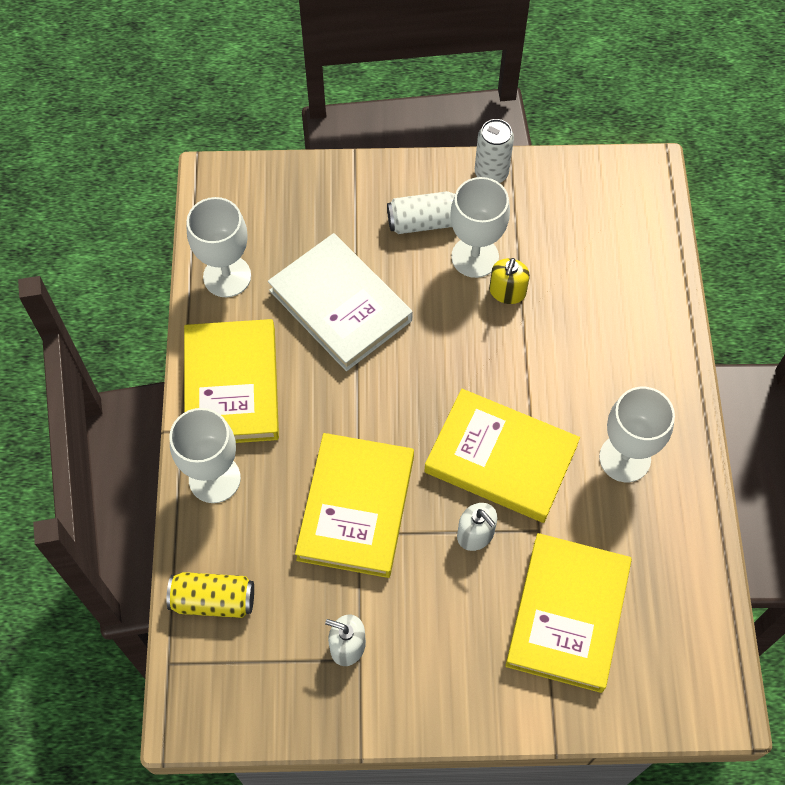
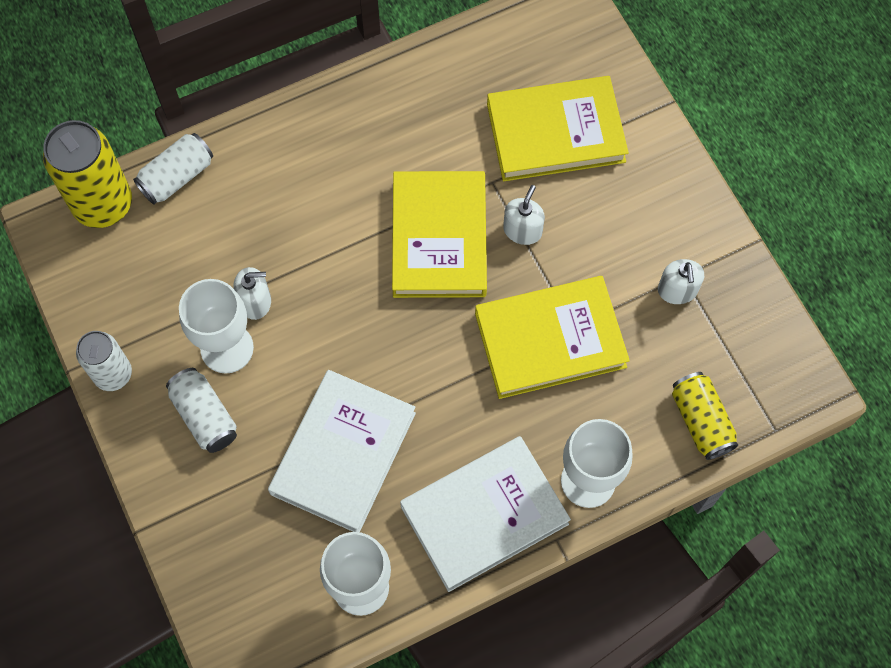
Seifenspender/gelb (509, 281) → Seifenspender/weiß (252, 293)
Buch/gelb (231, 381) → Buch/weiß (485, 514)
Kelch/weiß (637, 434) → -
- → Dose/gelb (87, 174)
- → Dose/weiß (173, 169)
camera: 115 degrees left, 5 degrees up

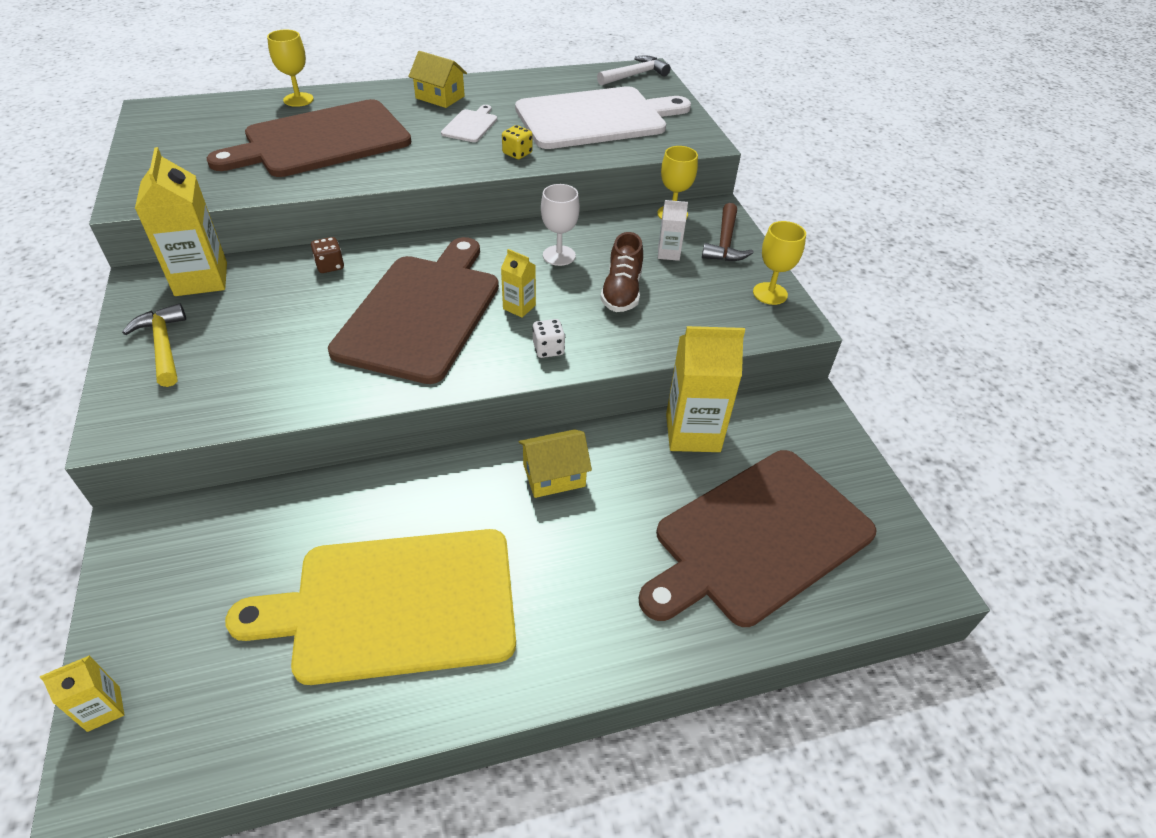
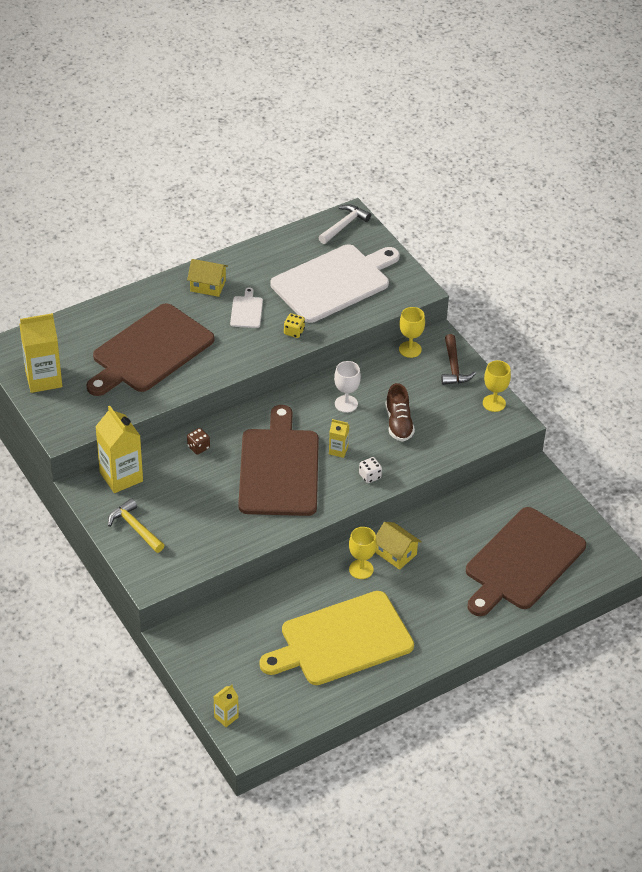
Kelch/gelb (290, 68) → Kelch/gelb (363, 553), moved
Getränkekarton/weiß (673, 230) → -
Getränkekarton/gelb (705, 389) → Getränkekarton/gelb (40, 353), moved
Haus/gelb (555, 463) → Haus/gelb (398, 546), 75 degrees clockwise
camera: 15 degrees left, 0 degrees up

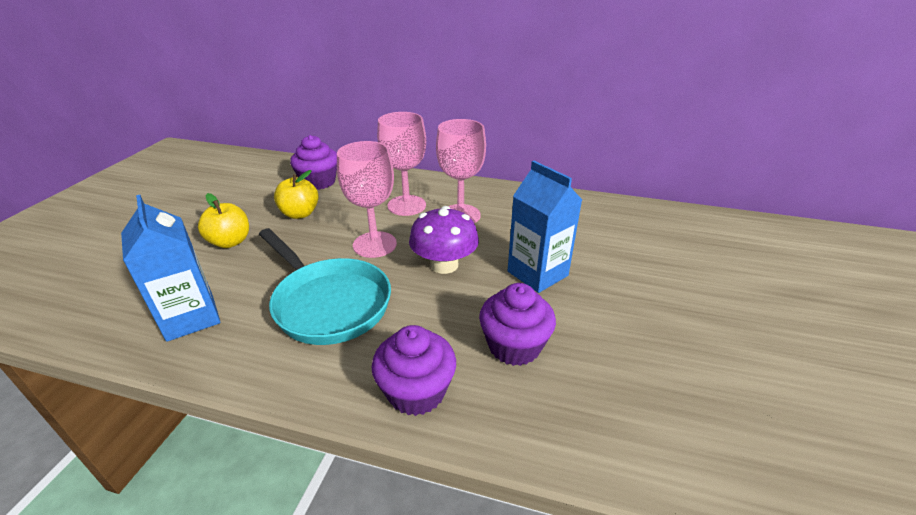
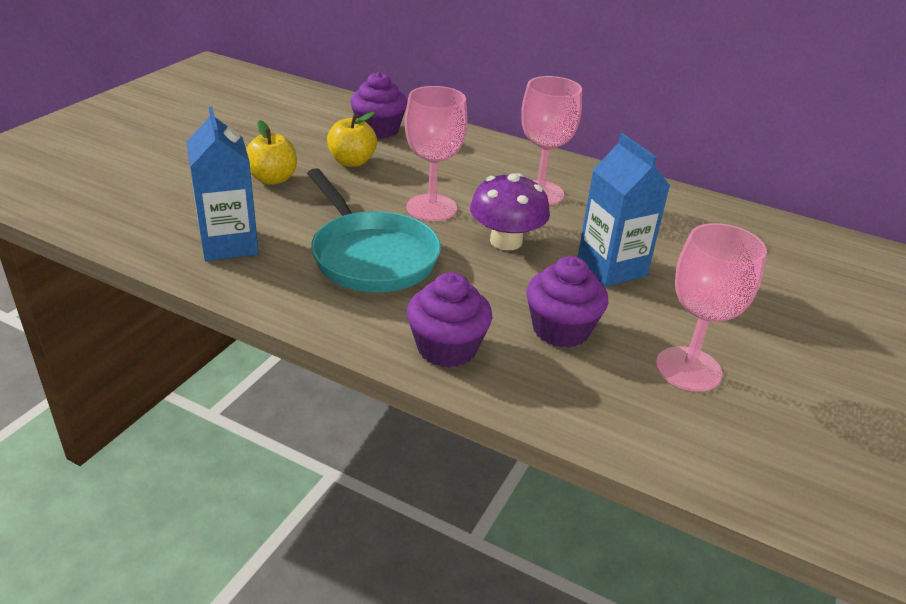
Kelch/rosa (401, 164) → Kelch/rosa (711, 307), moved
camera: 10 degrees right, 0 degrees up

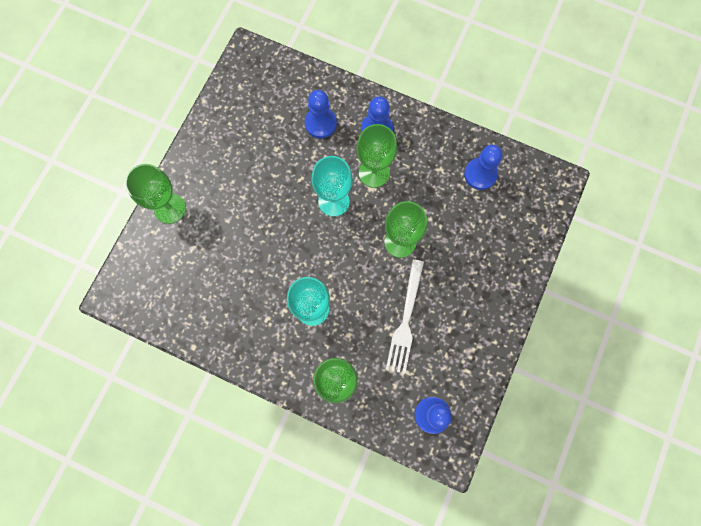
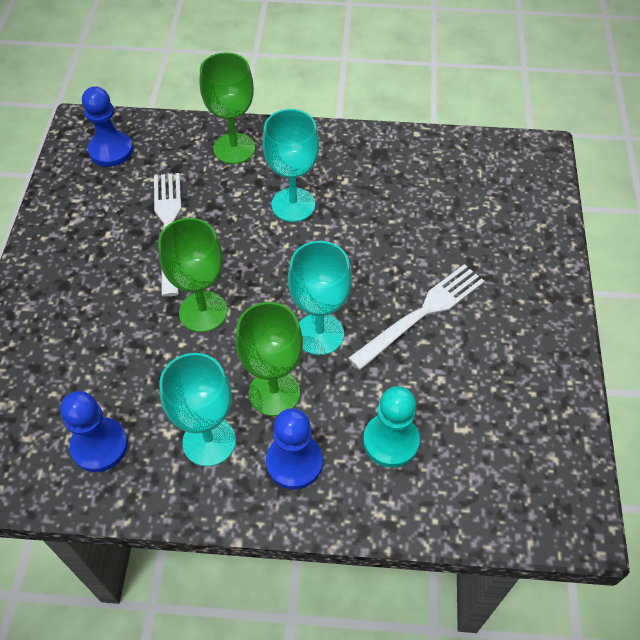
Bauer/blau (321, 114) → Bauer/türkis (391, 427)
Kelch/grün (155, 194) → -
- → Gabel/weiß (416, 317)
- → Kelch/türkis (198, 410)
camera: 160 degrees right, 20 degrees down

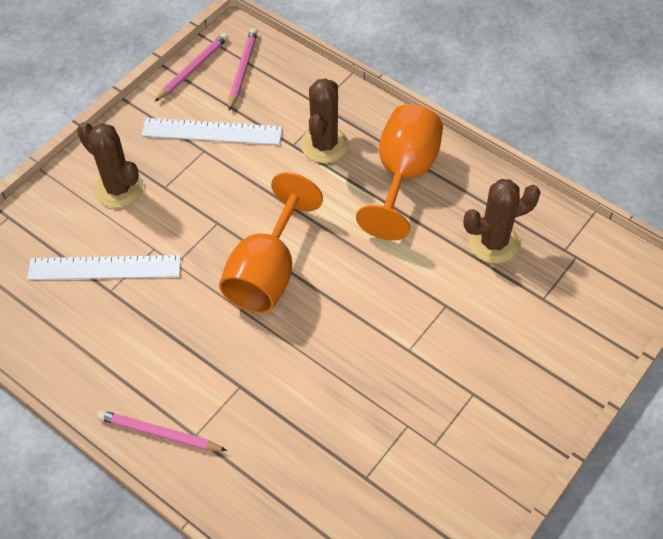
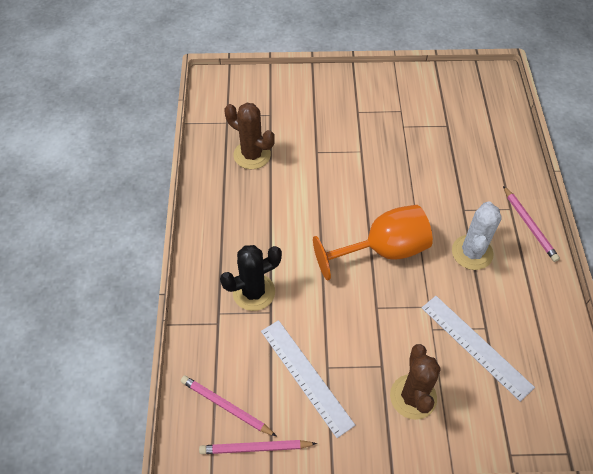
Bleistift/rosa (243, 69) → Bleistift/rosa (229, 406), 60 degrees clockwise
Kaktus/braun (324, 121) → Kaktus/schwarz (251, 278)
Kelch/orange (399, 172) → -
- → Kaktus/weiß (477, 235)
camera: 130 degrees left, 0 degrees up

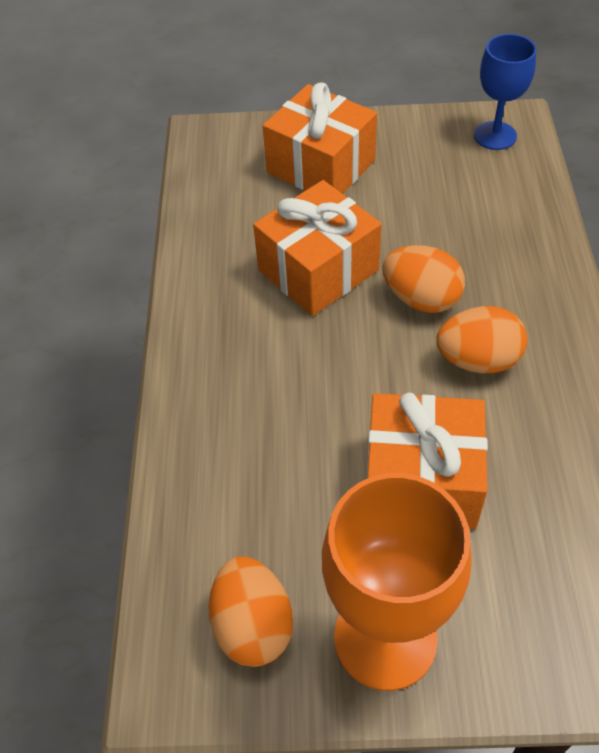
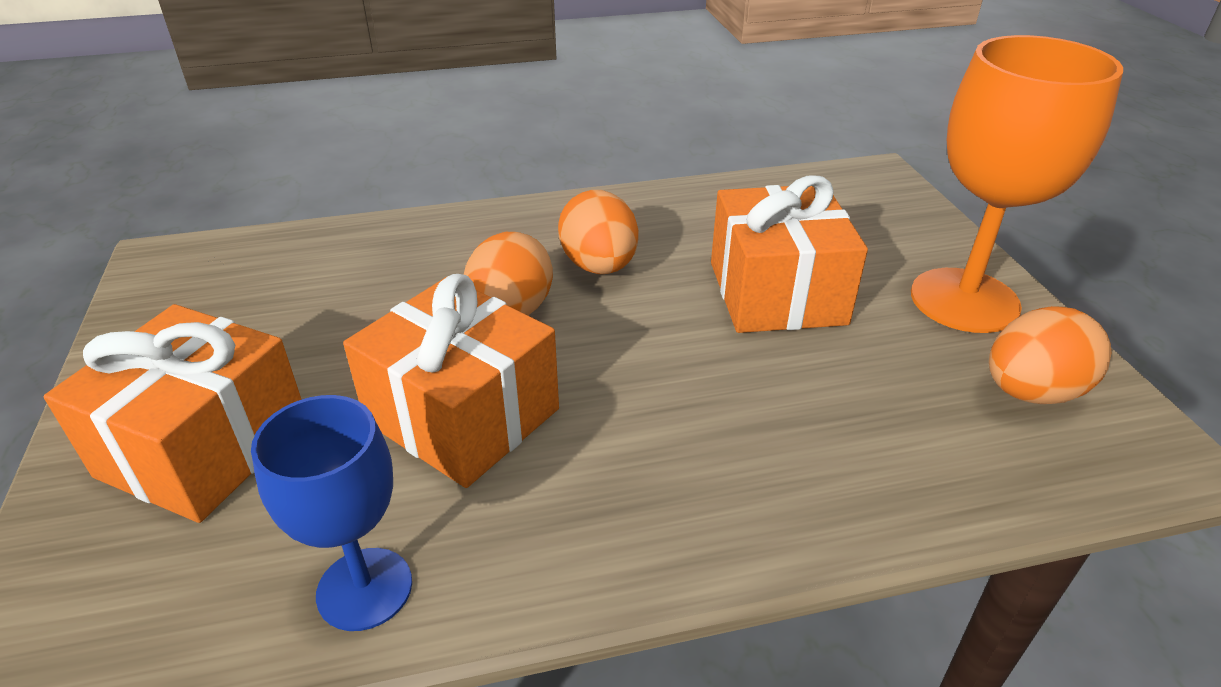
Kelch/blau (505, 92) → Kelch/blau (331, 513), moved
camera: 105 degrees left, 15 degrees down

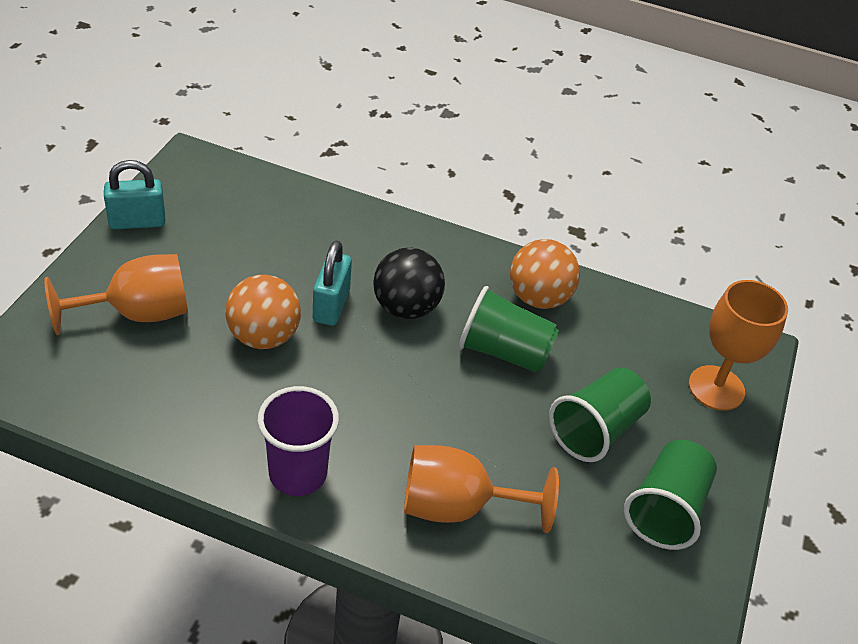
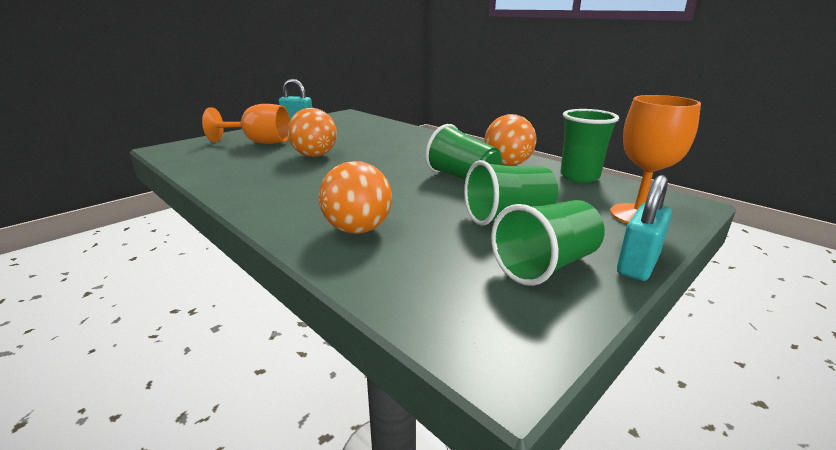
Vorhängeschloss/türkis (332, 283) → Vorhängeschloss/türkis (644, 228), moved
Ball/schwarz (409, 283) → -
Becher/lila (298, 441) → -
Kelch/orange (481, 489) → Ball/orange (355, 197)
- → Becher/grün (589, 146)
camera: 30 degrees right, 20 degrees down

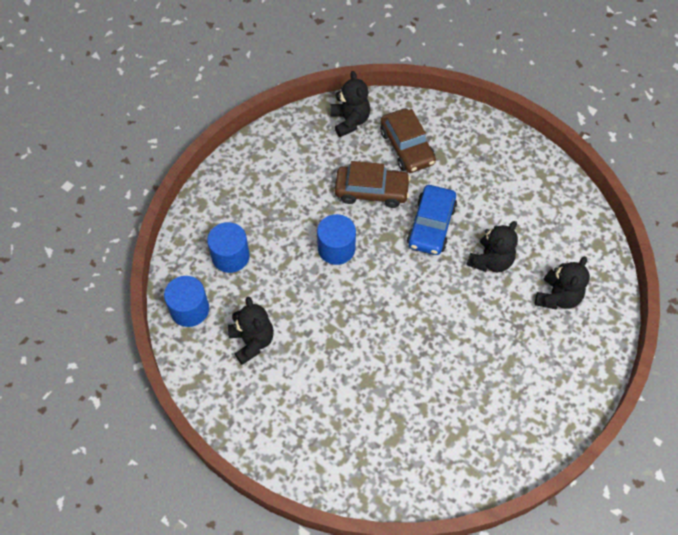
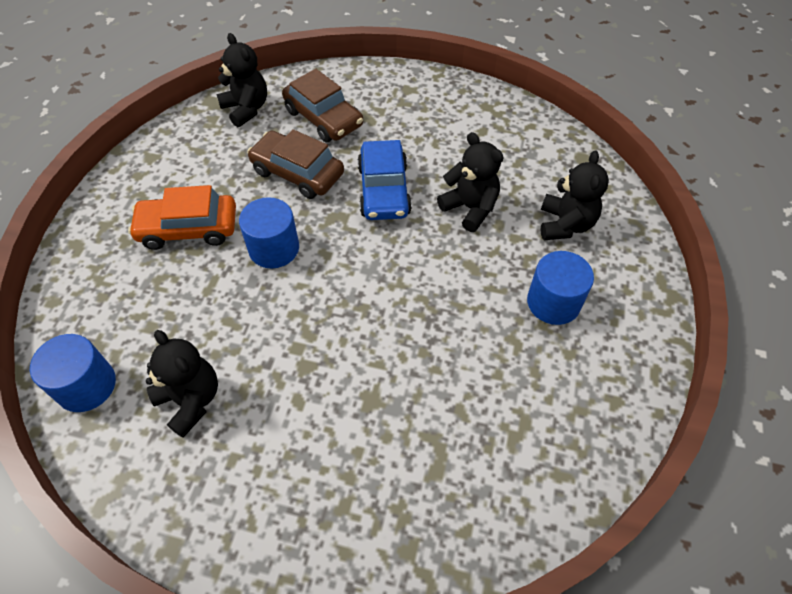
Auto/braun (373, 184) → Auto/braun (295, 164), 135 degrees counterclockwise
Teddybär/schwarz (492, 246) → Teddybär/schwarz (470, 182), 60 degrees counterclockwise
Vollzylinder/blau (228, 247) → Vollzylinder/blau (560, 288), moved
- → Auto/orange (182, 217)
camera: 20 degrees left, 5 degrees down

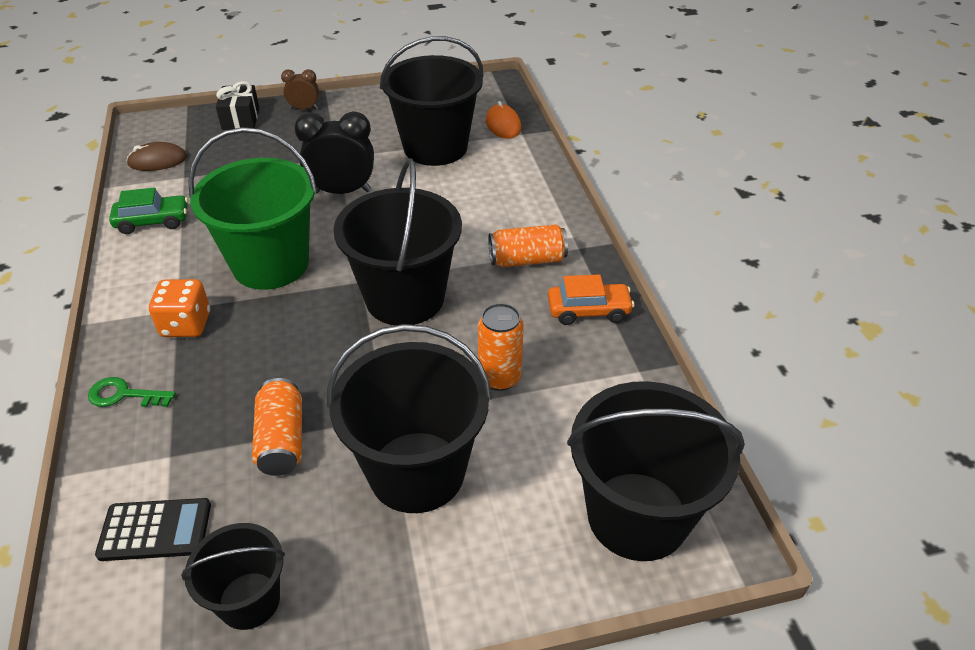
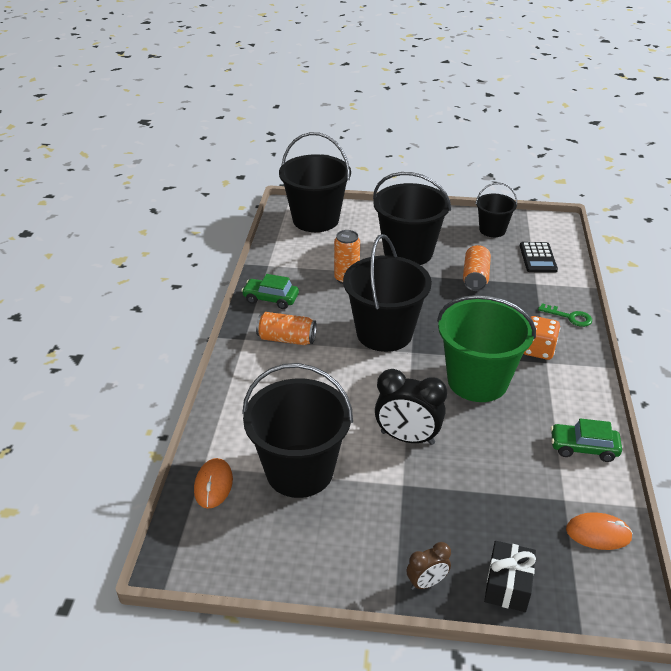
Wecker/braun (300, 89) → Wecker/braun (428, 566), 45 degrees counterclockwise
Computermaus/braun (157, 156) → Computermaus/orange (599, 531)
Auto/orange (591, 299) → Auto/grün (270, 291)
Taschenrechner/schwarz (153, 529) → Taschenrechner/schwarz (539, 257), 105 degrees counterclockwise
camera: 160 degrees left, 5 degrees down

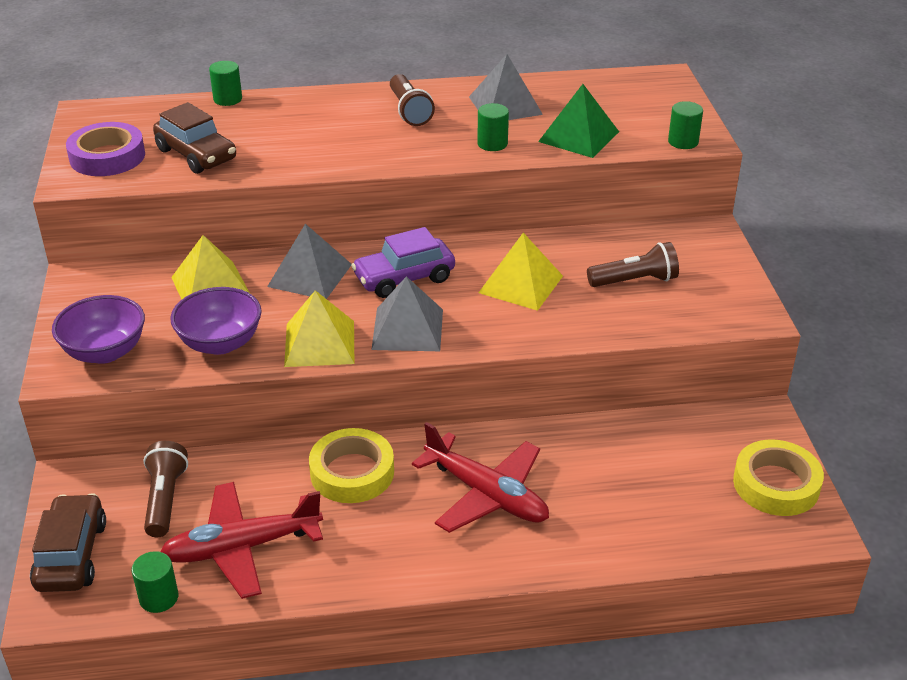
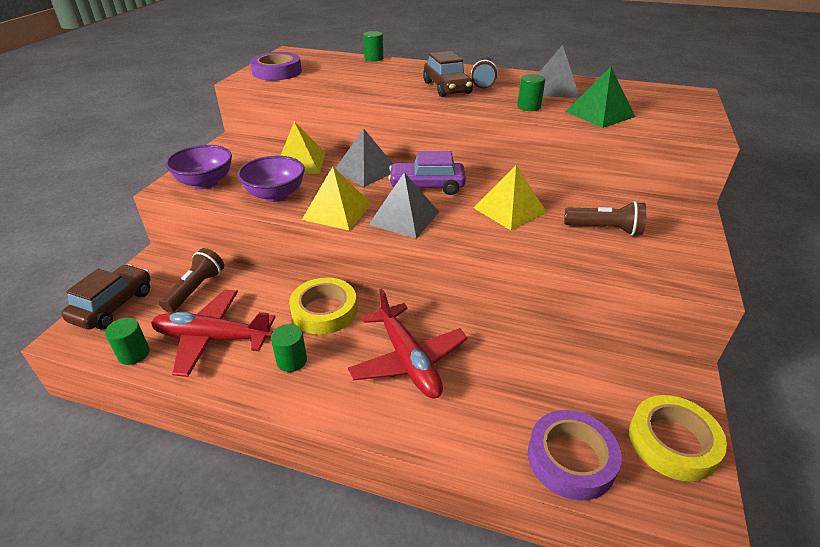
Vollzylinder/grün (685, 125) → Vollzylinder/grün (289, 348), moved
Auto/braun (194, 138) → Auto/braun (448, 74), moved
- → Klebeband/lila (575, 455)
camera: 25 degrees right, 0 degrees up

